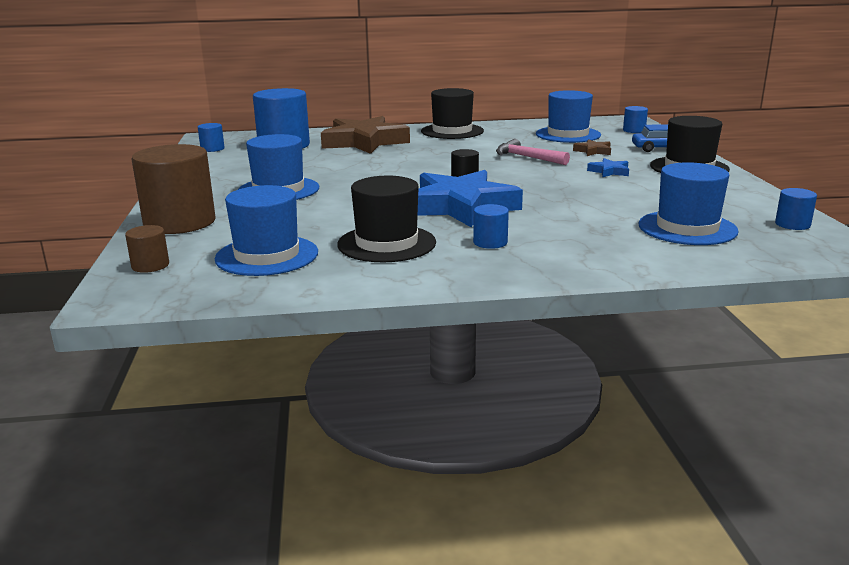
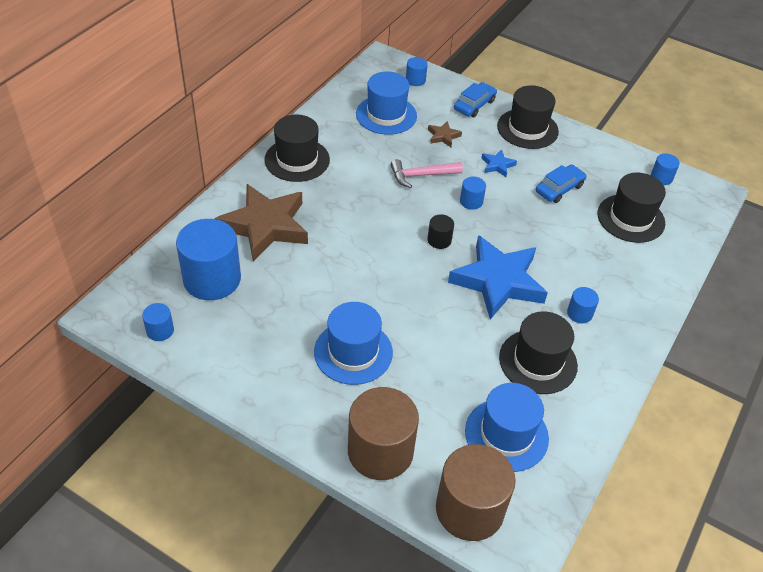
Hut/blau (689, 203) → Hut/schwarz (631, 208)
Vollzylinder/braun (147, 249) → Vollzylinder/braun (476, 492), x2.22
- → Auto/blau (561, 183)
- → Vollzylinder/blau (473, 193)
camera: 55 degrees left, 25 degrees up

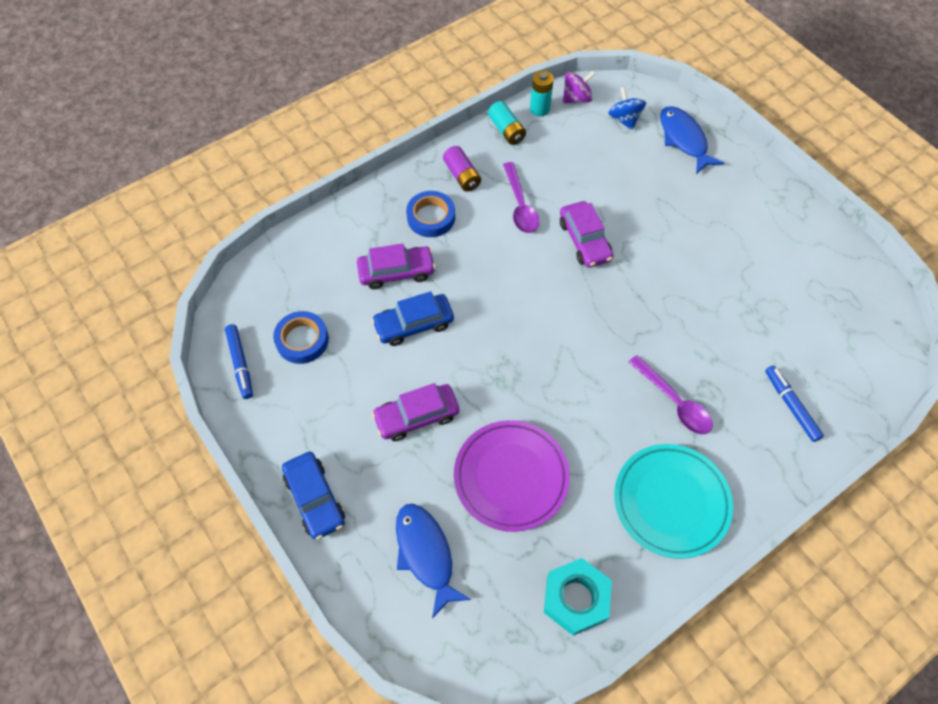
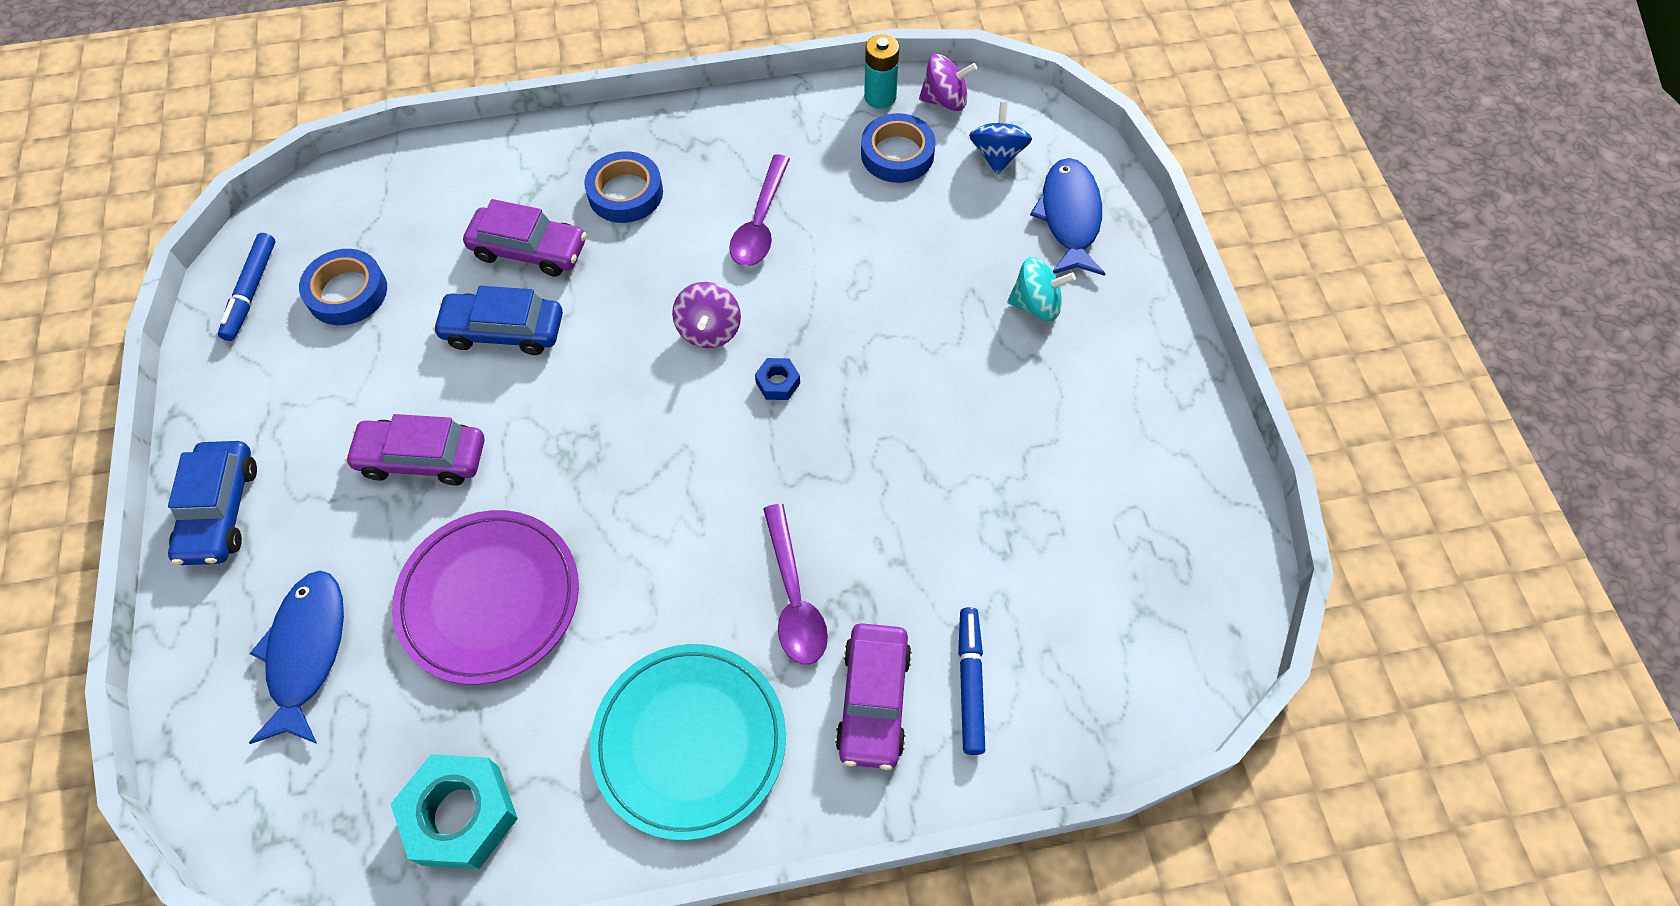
Batterie/türkis (507, 123) → -
Batterie/lila (462, 169) → -
Auto/lila (586, 234) → Auto/lila (873, 696), moved
- → Klebeband/blau (898, 148)
- → Kreisel/türkis (1041, 289)
- → Kreisel/lila (706, 315)
- → Sechskantmutter/blau (777, 379)
camera: 25 degrees right, 0 degrees up

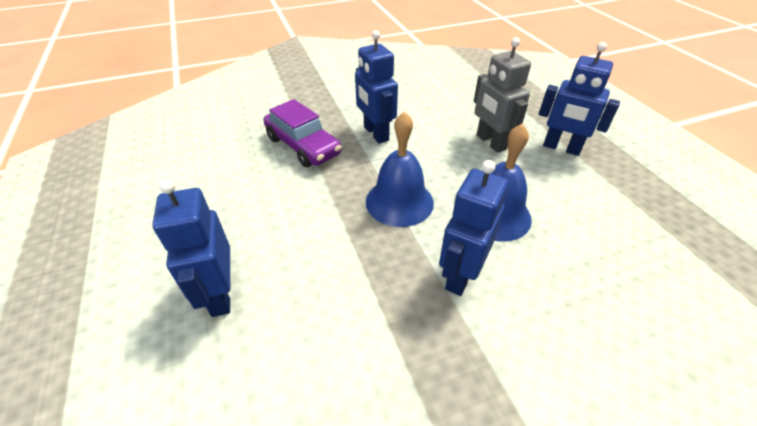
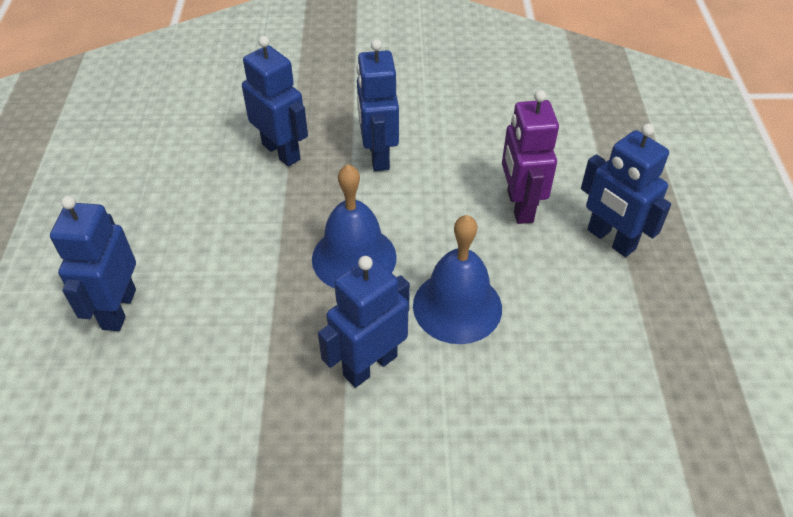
Roboter/grau (502, 95) → Roboter/lila (530, 157)
Auto/lila (303, 133) → Roboter/blau (275, 101)
camera: 20 degrees right, 5 degrees up

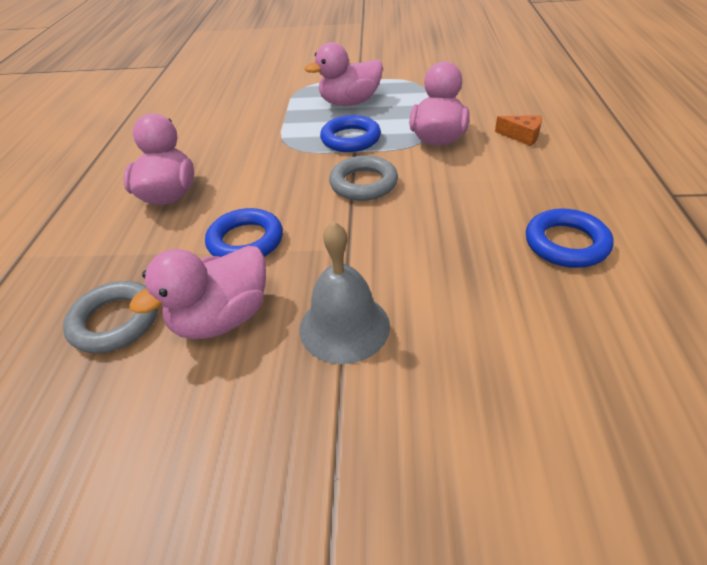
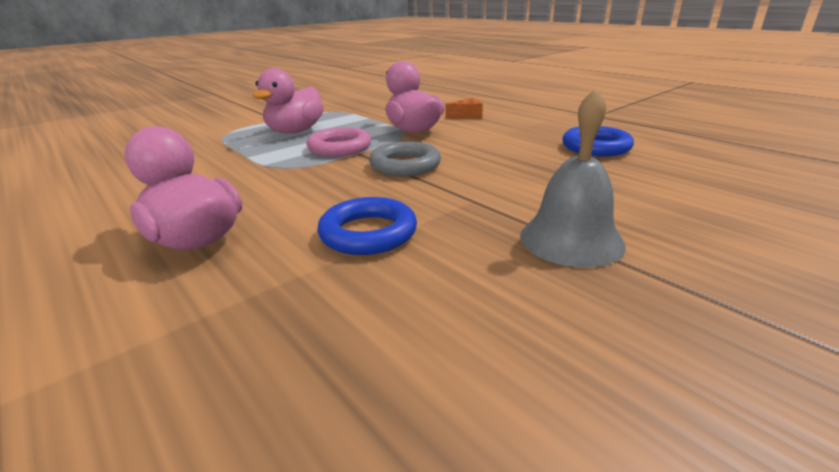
Ring/blau (350, 133) → Ring/rosa (339, 142)
Ente/rosa (197, 292) → -
Ring/grau (110, 317) → -
camera: 45 degrees left, 15 degrees down

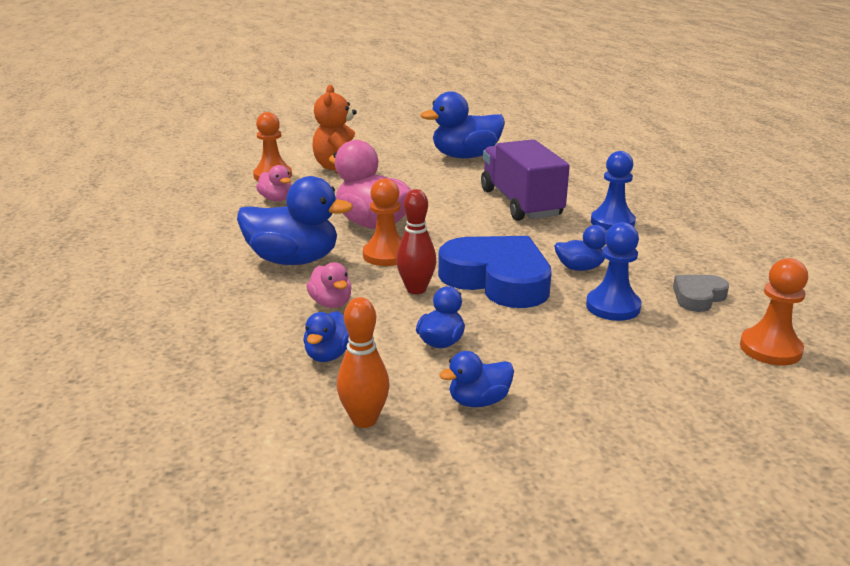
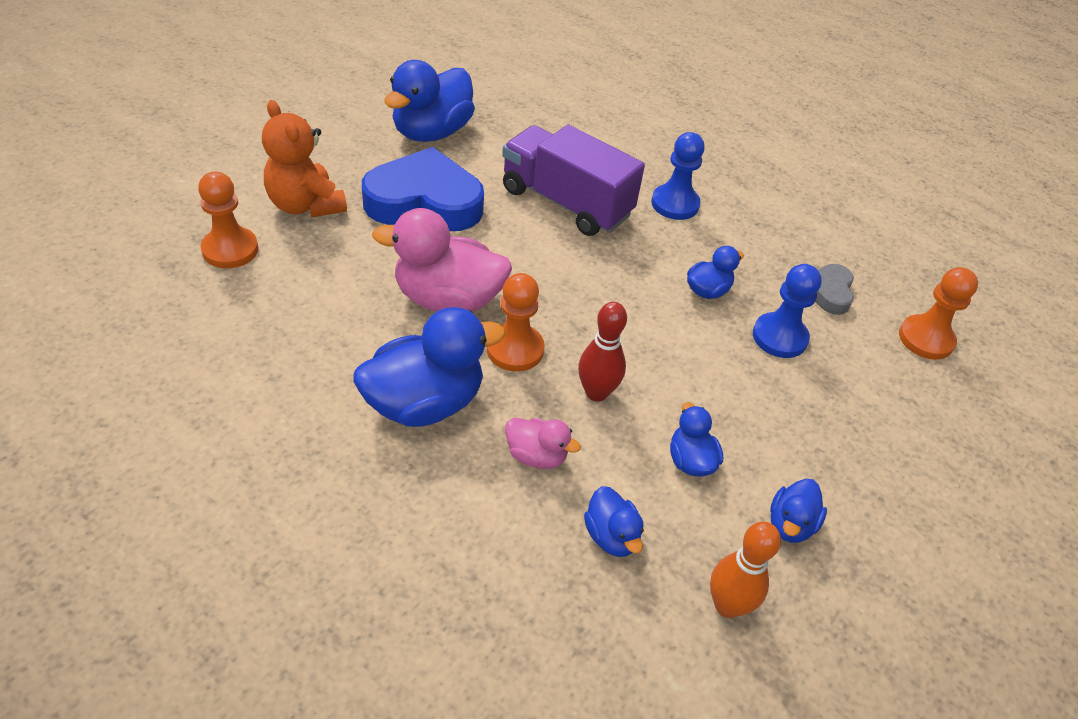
Ente/rosa (273, 183) → -
Herz/blau (495, 272) → Herz/blau (423, 189), moved
camera: 40 degrees left, 20 degrees up

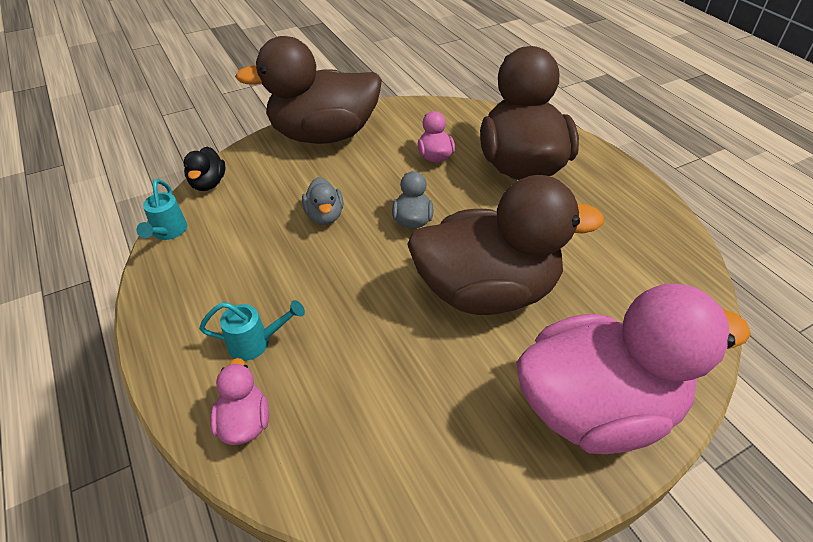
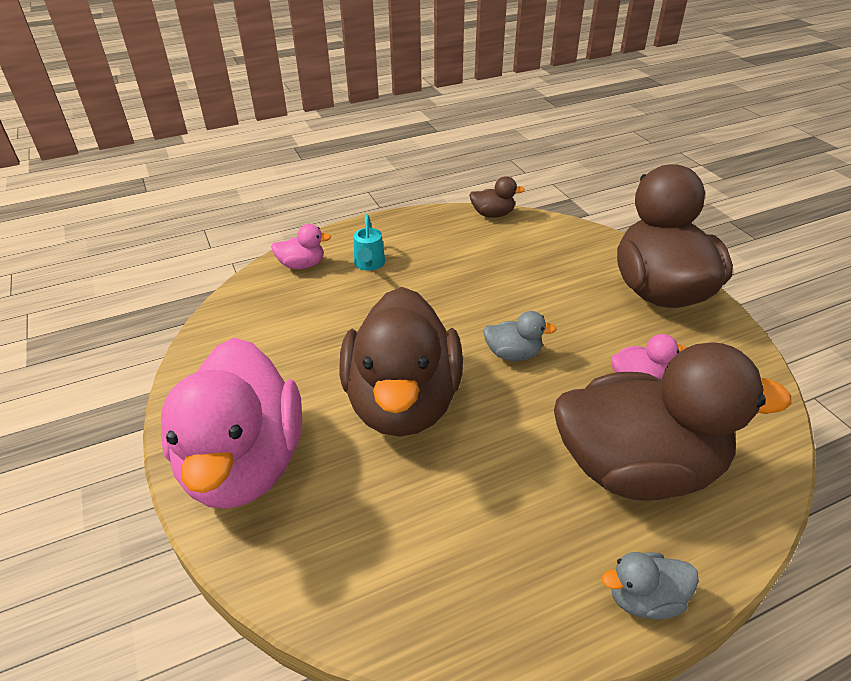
Ente/schwarz (205, 169) → -
Ente/grau (323, 201) → Ente/grau (650, 586), moved
Gießkanne/türkis (161, 209) → Ente/braun (497, 197)
camera: 95 degrees right, 5 degrees down

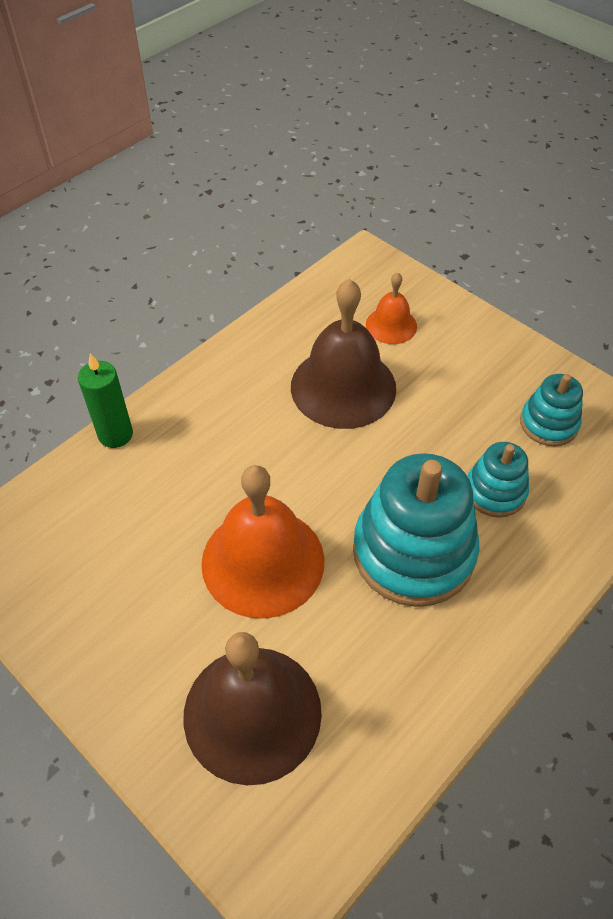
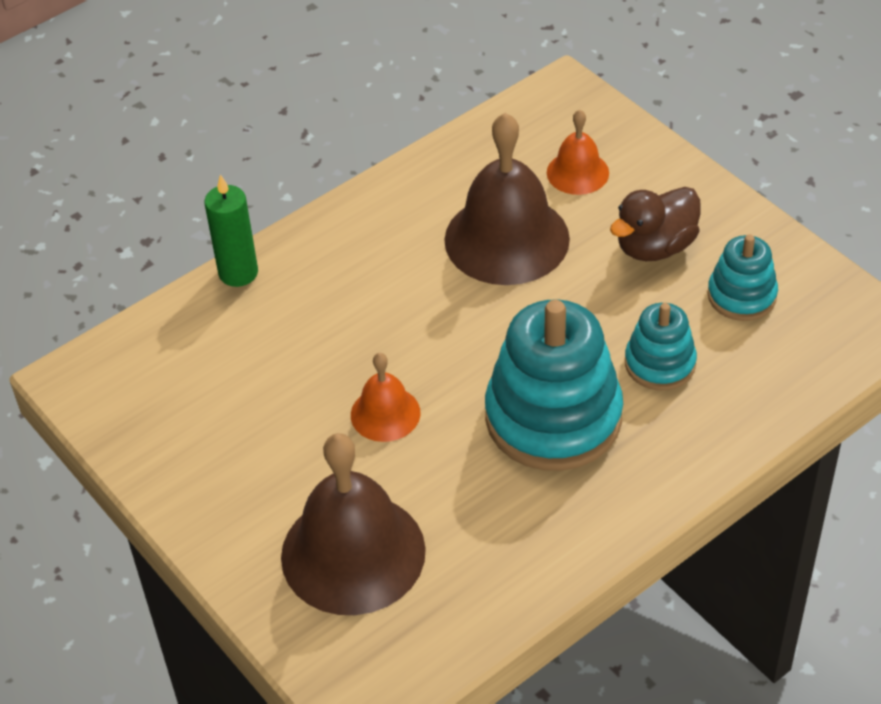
Glocke/orange (263, 542) → Glocke/orange (386, 397), x0.52
- → Ente/braun (655, 224)
camera: 10 degrees right, 5 degrees down

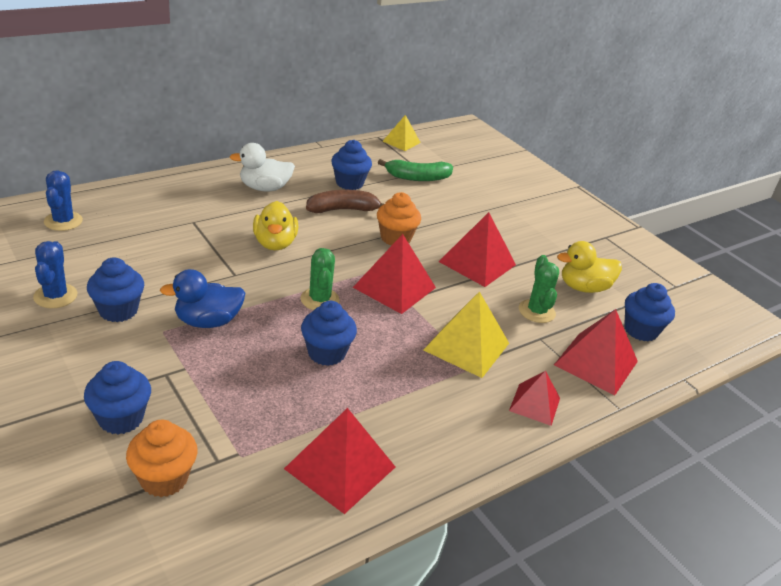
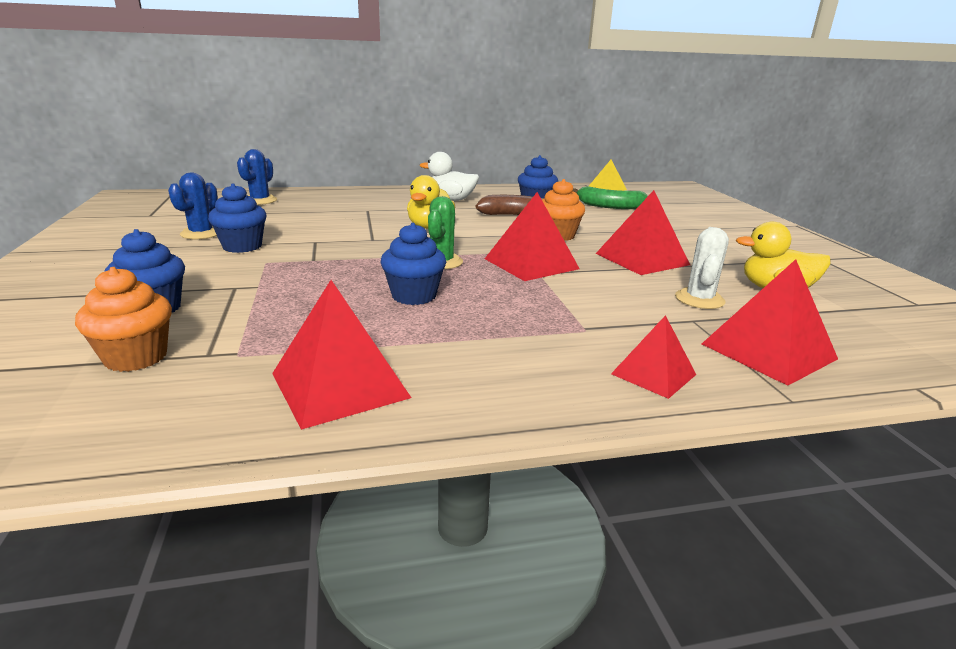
Kaktus/grün (539, 289) → Kaktus/weiß (702, 268)
Ente/blau (202, 298) → -
Muffin/blau (649, 312) → -
Pyramide/gelb (466, 334) → -
camera: 25 degrees right, 10 degrees down

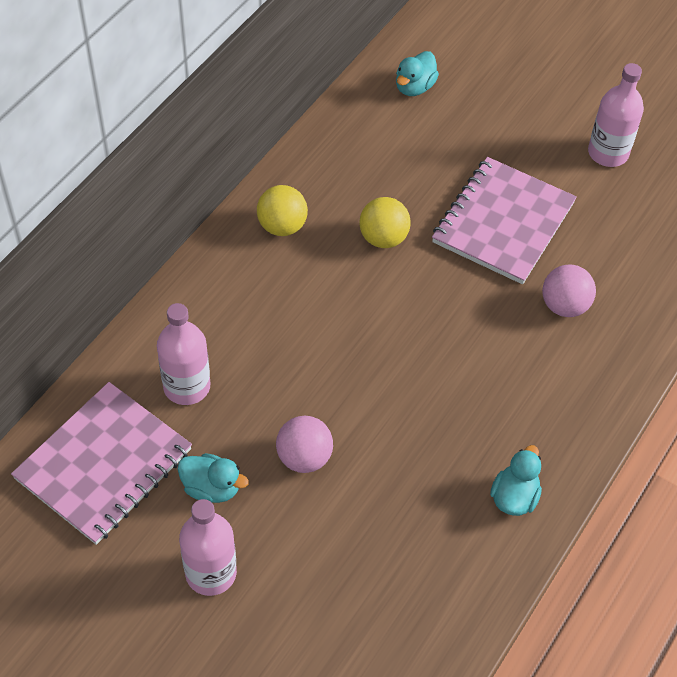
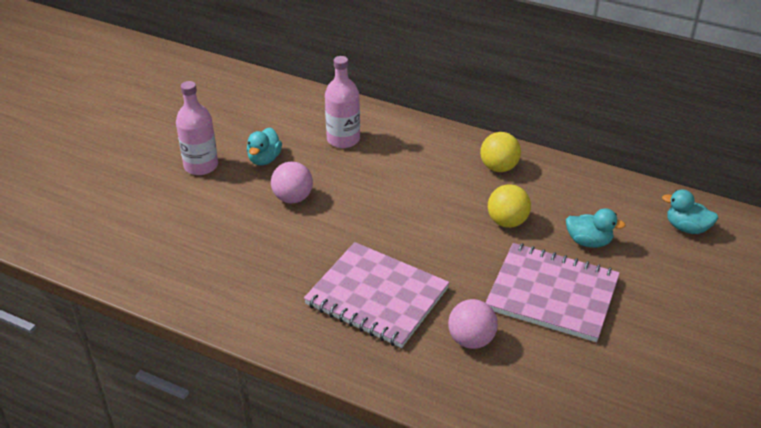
Flasche/rosa (616, 115) → -
Notizbuch/rosa (101, 463) → Notizbuch/rosa (376, 295), moved
Ente/türkis (516, 480) → Ente/türkis (596, 228), moved
camera: 85 degrees right, 15 degrees down

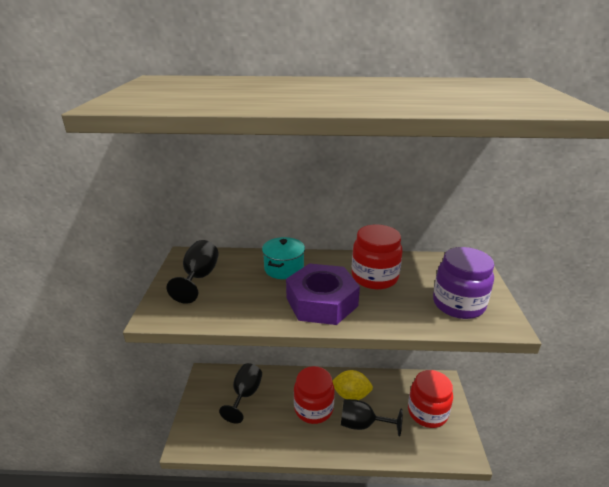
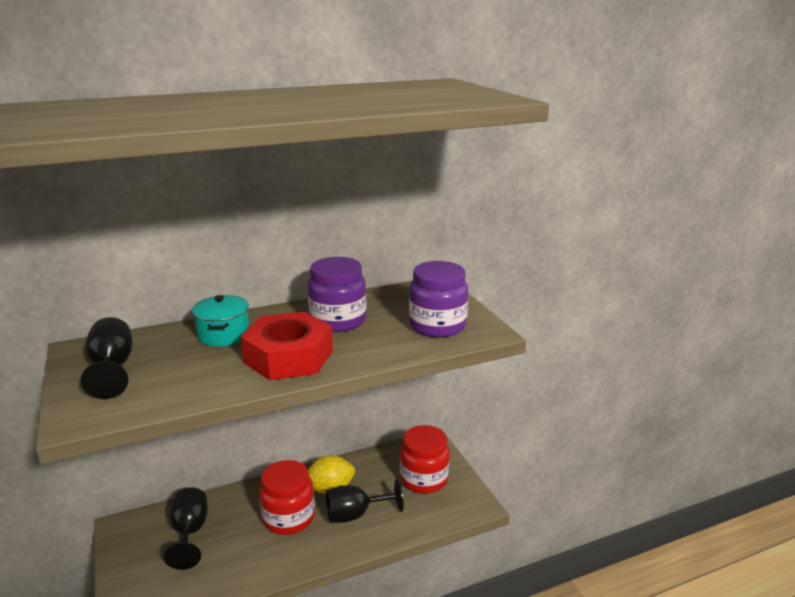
Einmachglas/rot (377, 257) → Einmachglas/lila (337, 294)
Sechskantmutter/lila (323, 294) → Sechskantmutter/rot (287, 345)
camera: 25 degrees left, 5 degrees down

